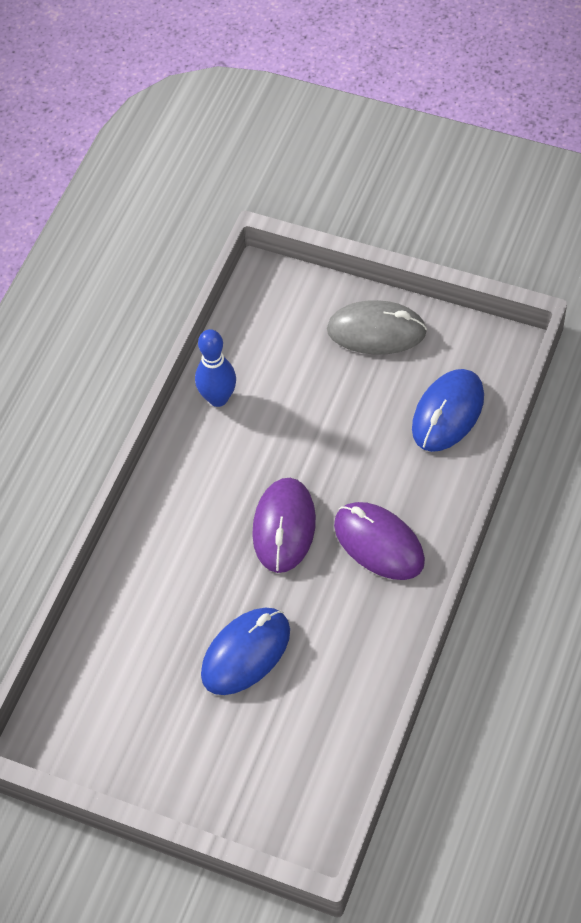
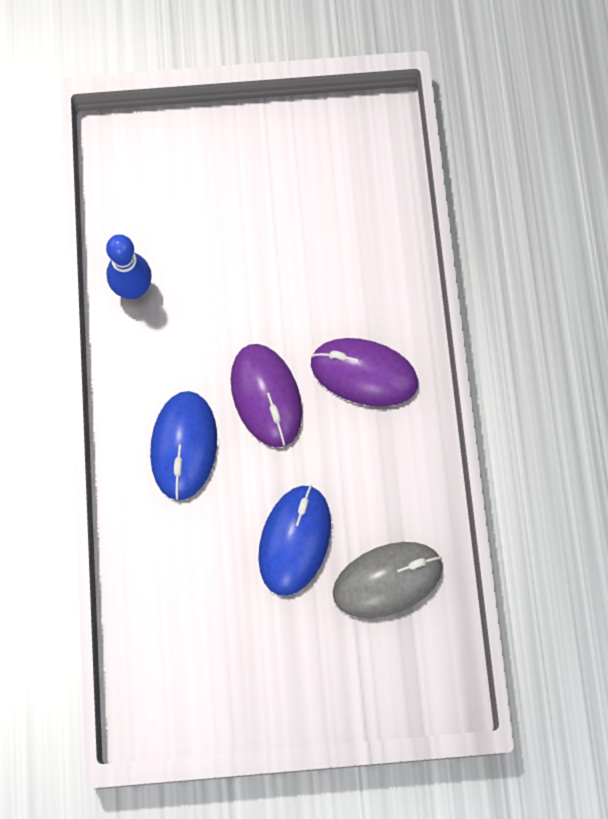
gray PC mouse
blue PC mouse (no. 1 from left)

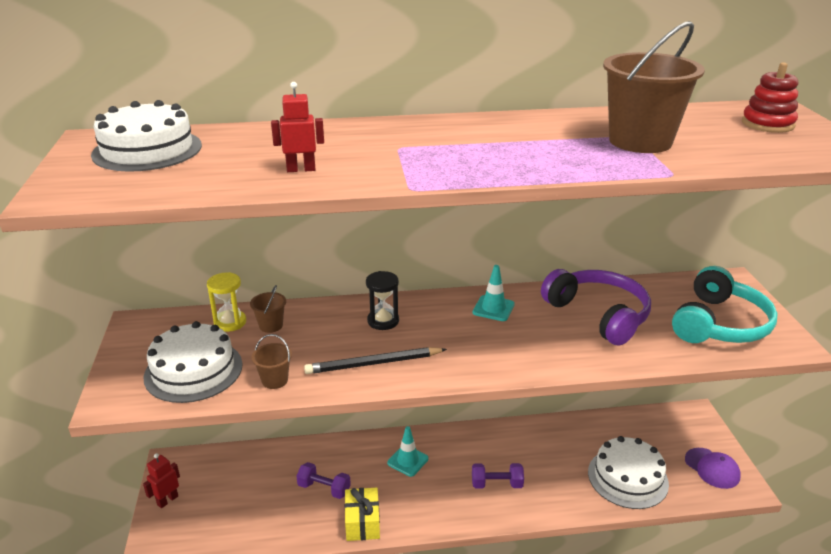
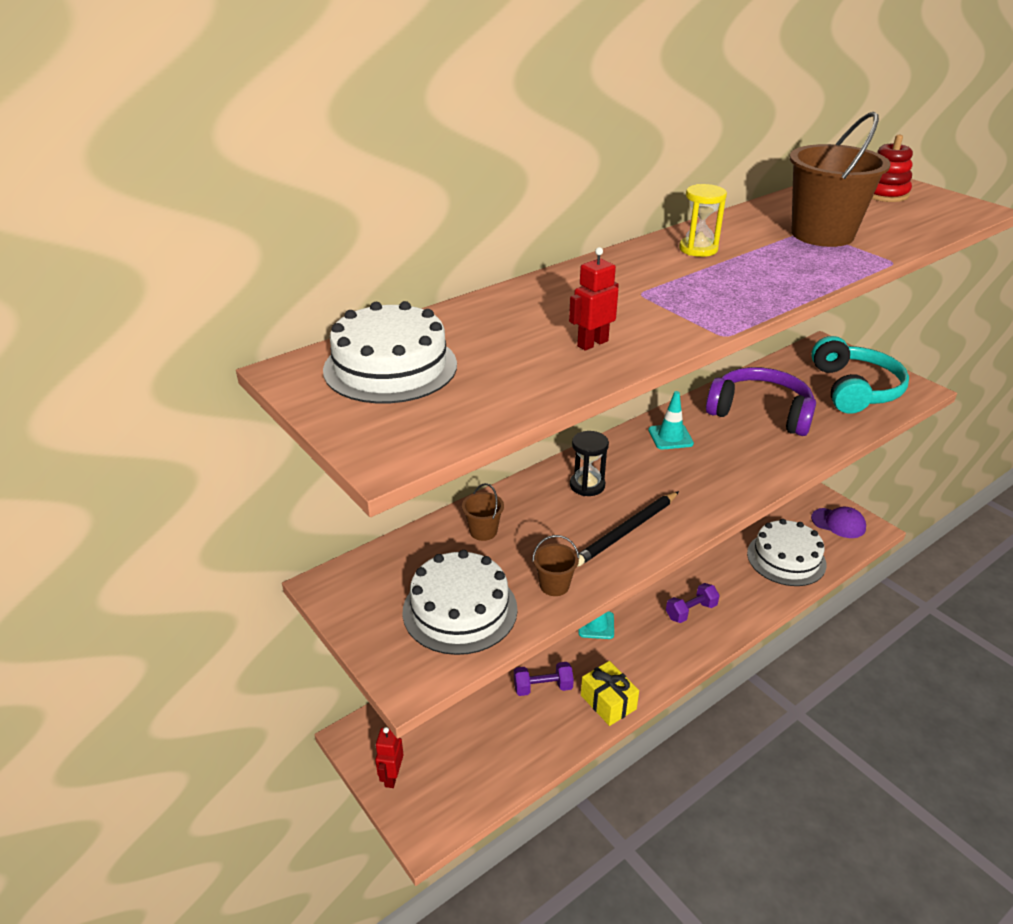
golden hourglass

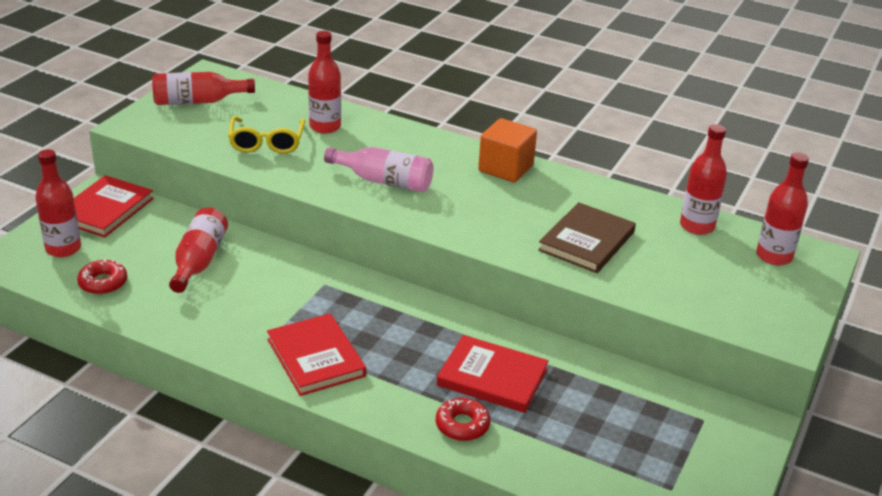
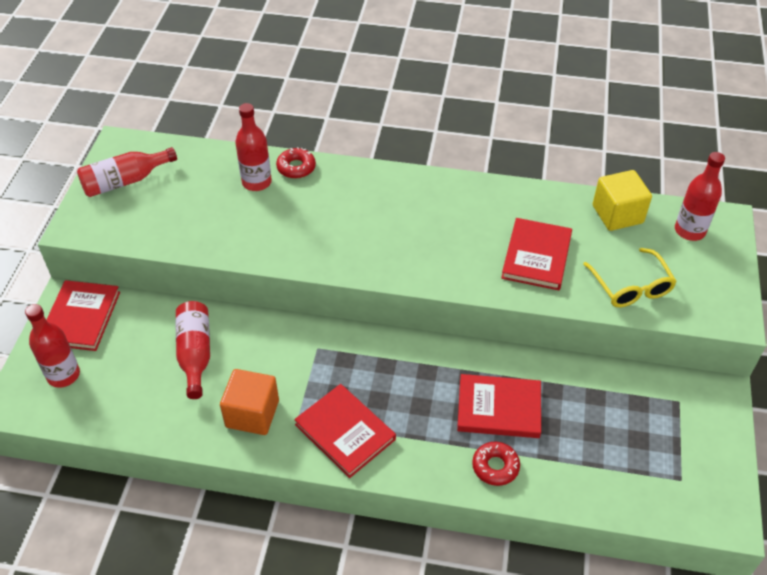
red donut (no. 1 from left)
golden spectacles
rose-pink flask
orange-coloured block
red hardback (no. 4 from left)
golden block

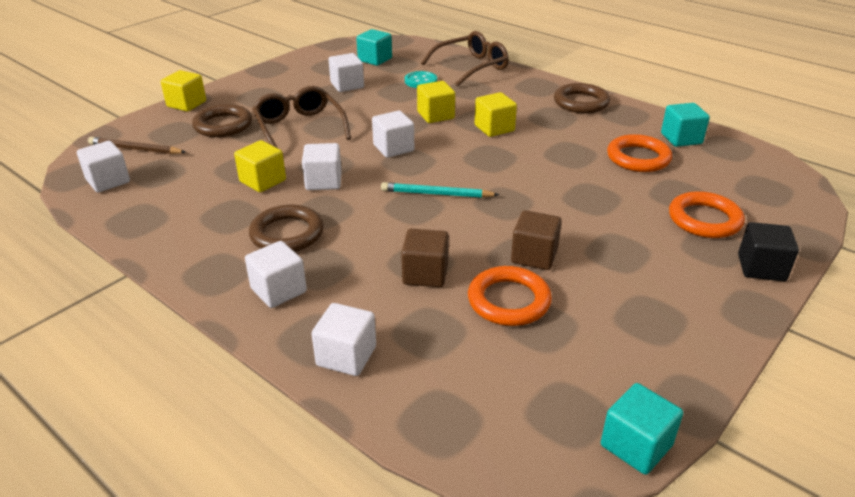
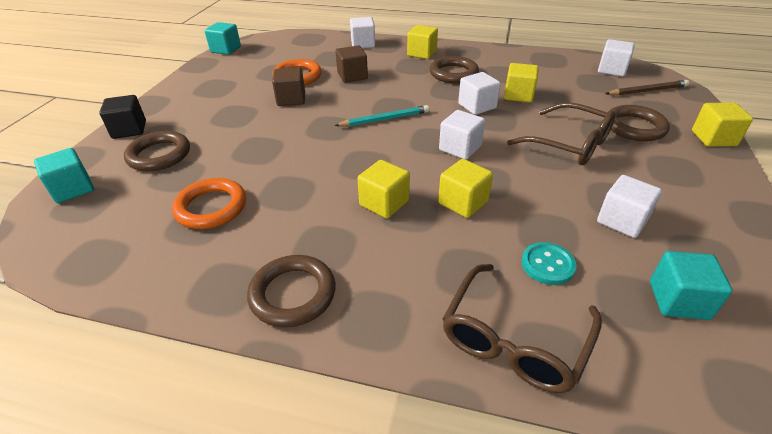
golden block (no. 2 from left)
aqua block (no. 1 from left)
russet hoop (no. 1 from left)

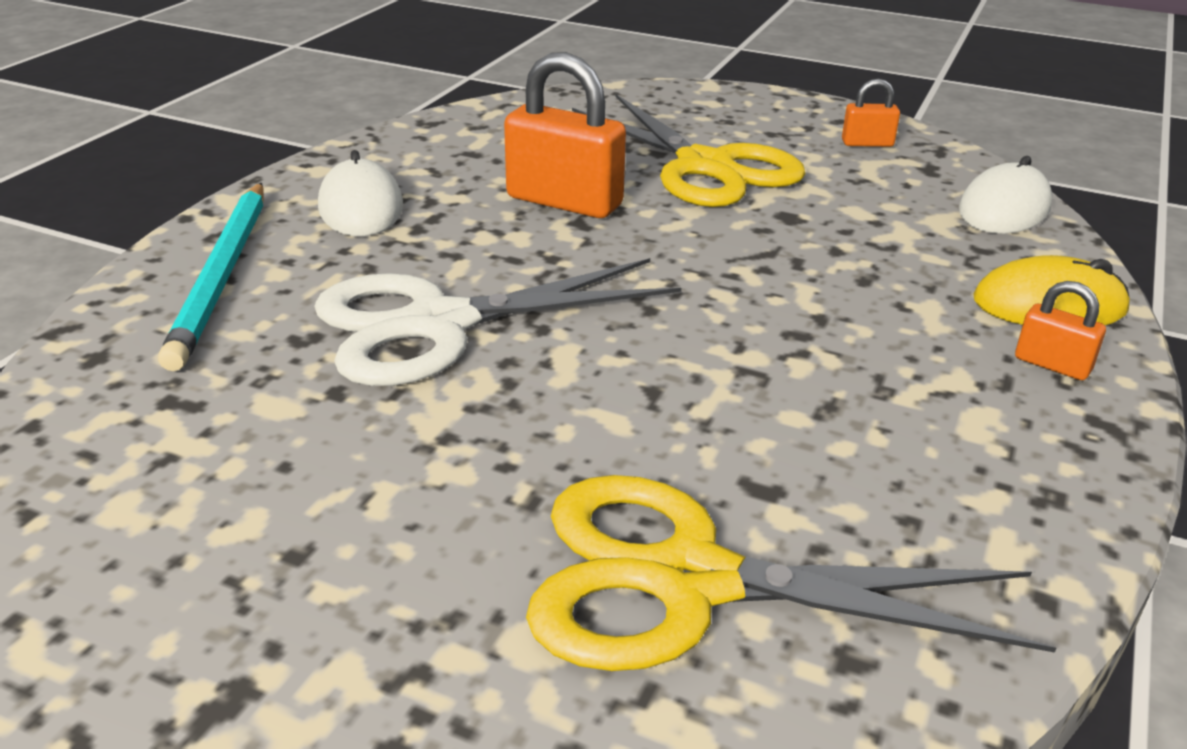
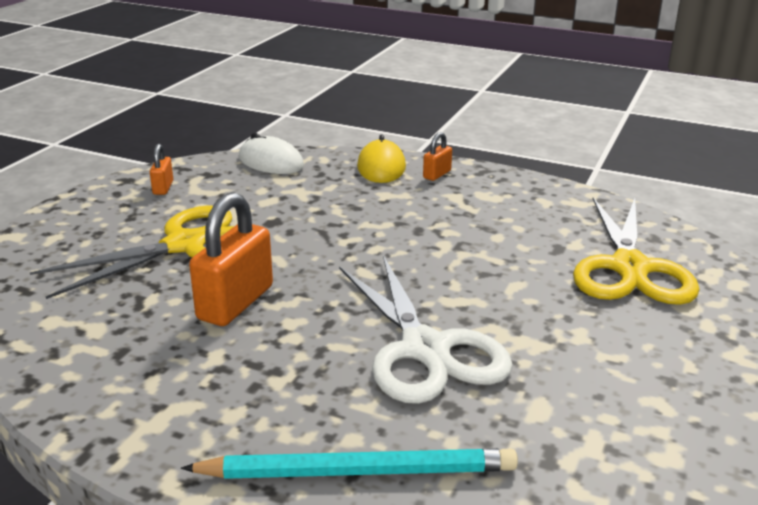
pure white PC mouse (no. 1 from left in the first image)

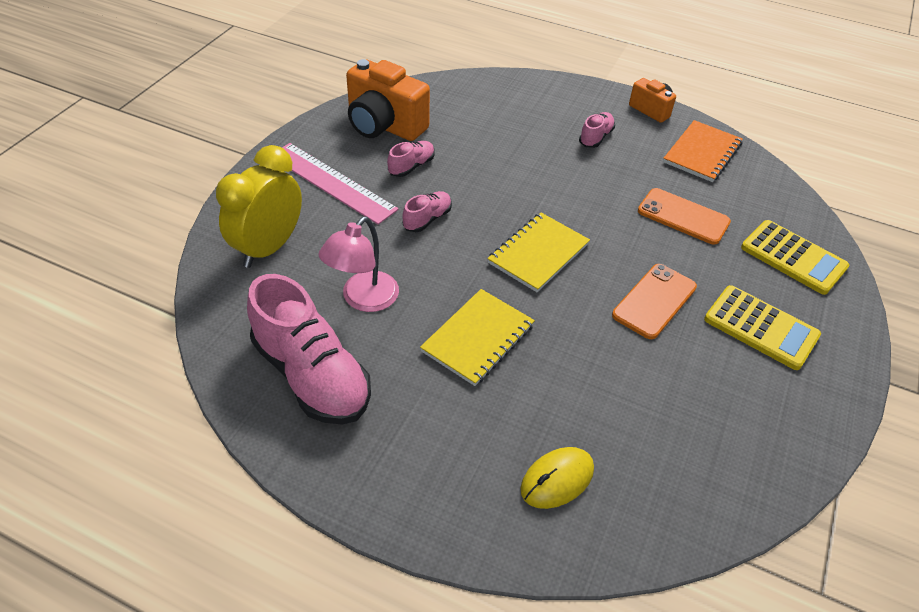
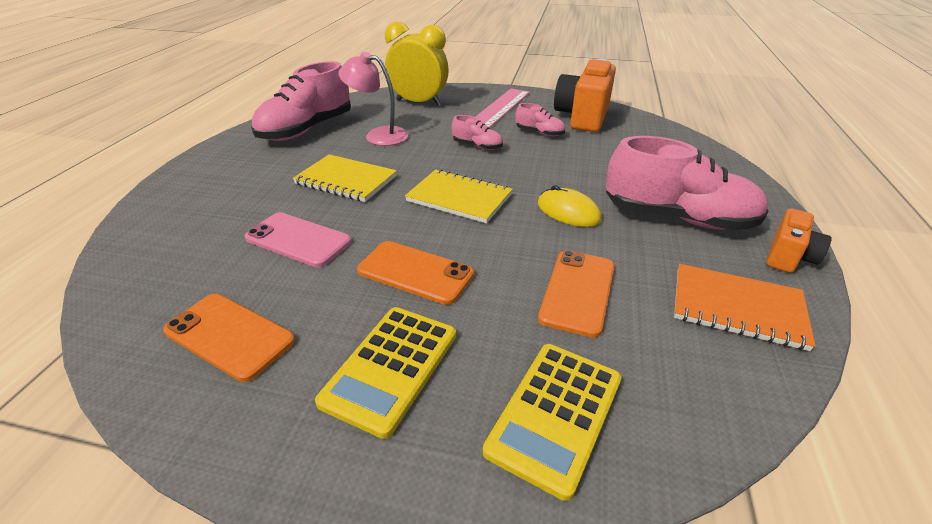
golden PC mouse
rose-pink shoe (no. 4 from left)
orange-coloured phone (no. 1 from left)
rose-pink phone

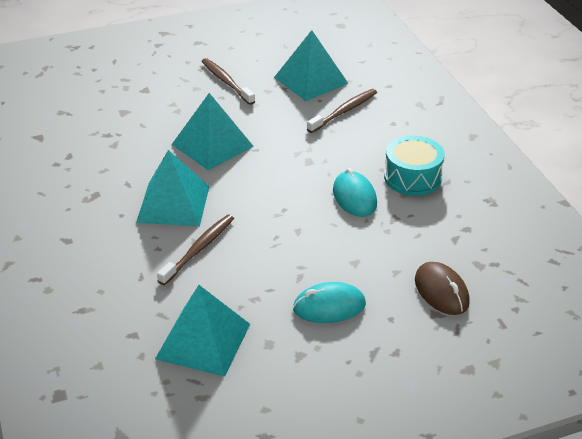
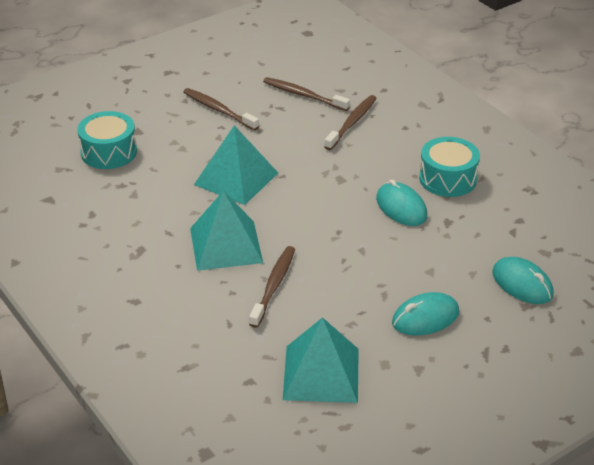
russet tooth brush (no. 3 from left)
aqua PC mouse (no. 3 from left)
aqua drum (no. 1 from left)

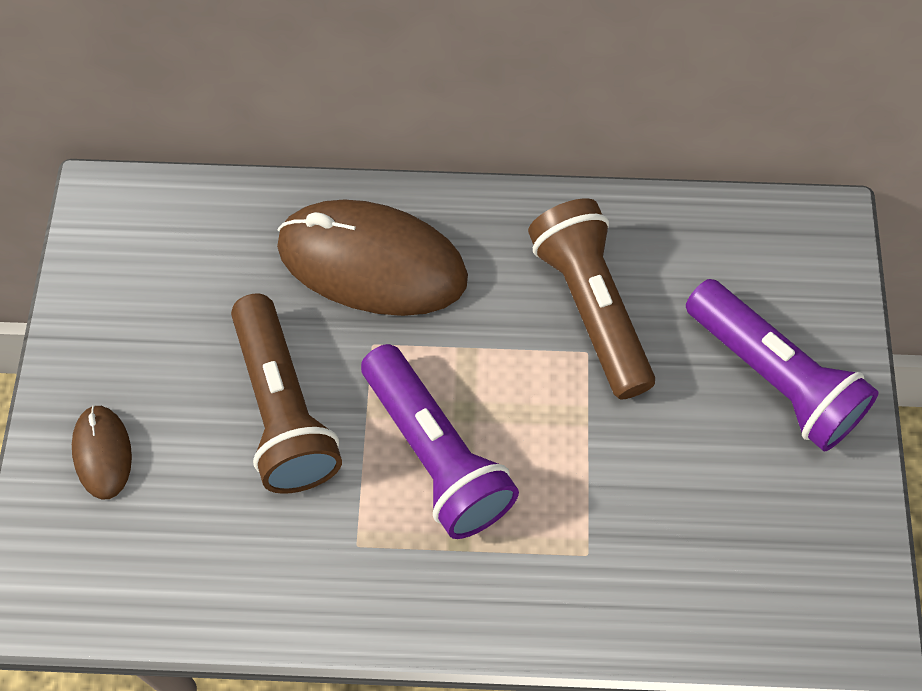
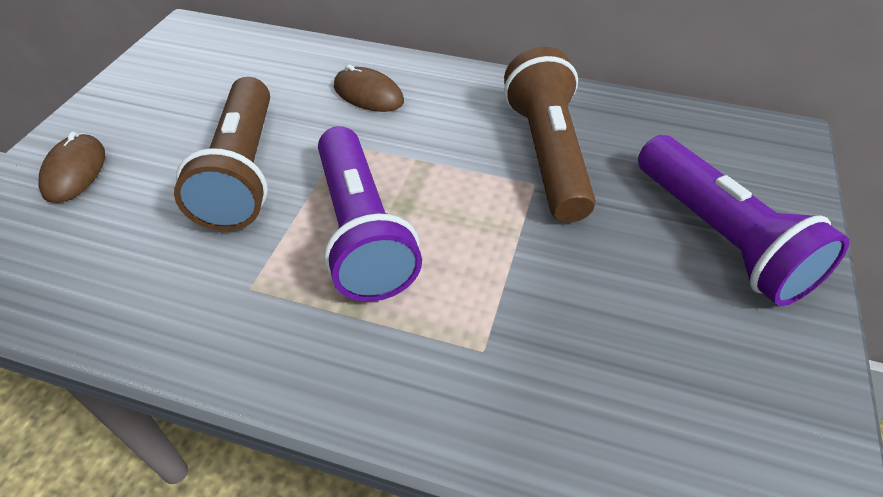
russet PC mouse (no. 2 from left)

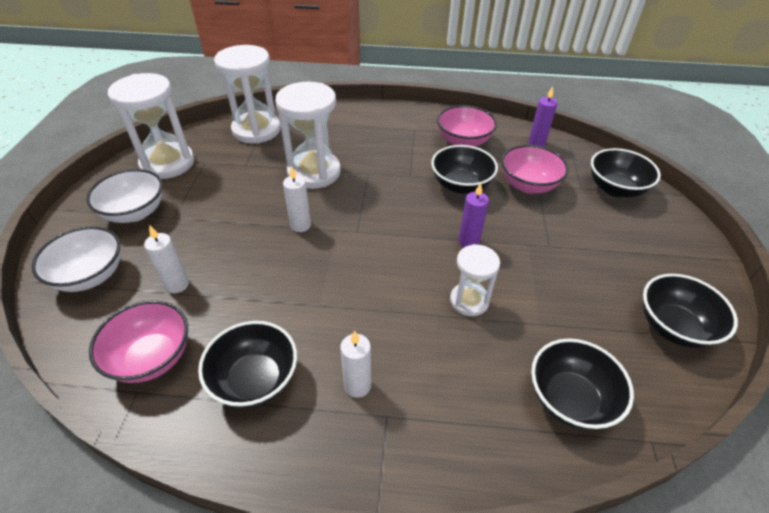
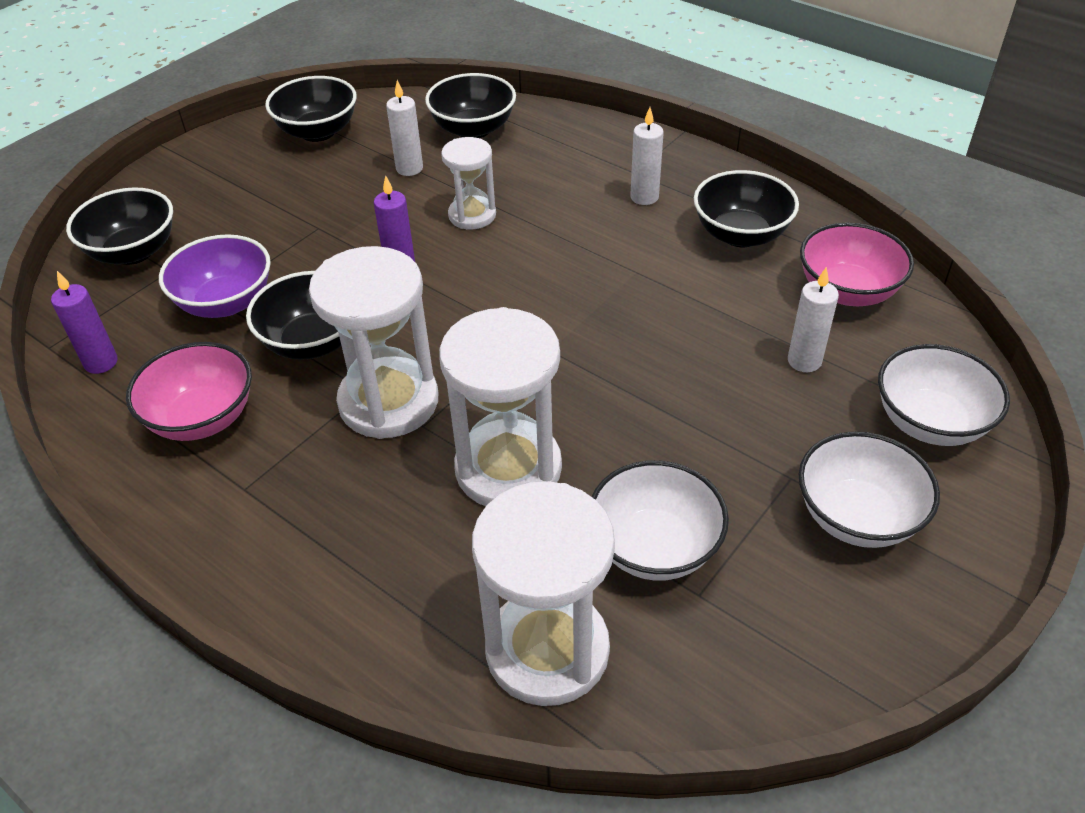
pure white hourglass (no. 1 from left)
pure white pillar candle (no. 1 from left)
purple bowl
pure white bowl (no. 1 from left)

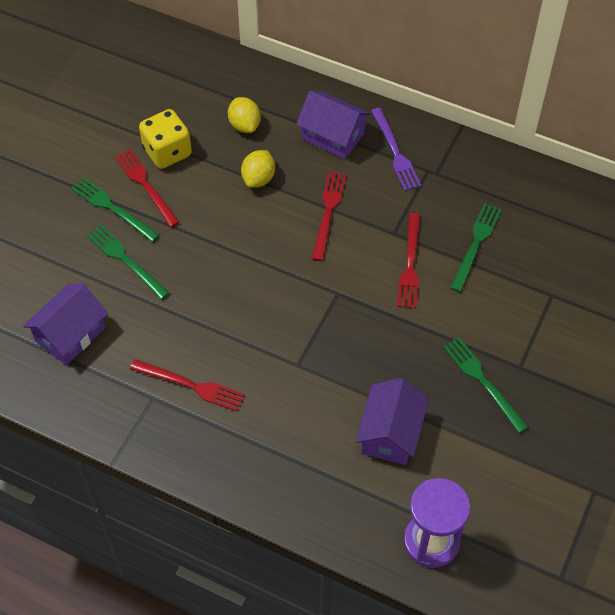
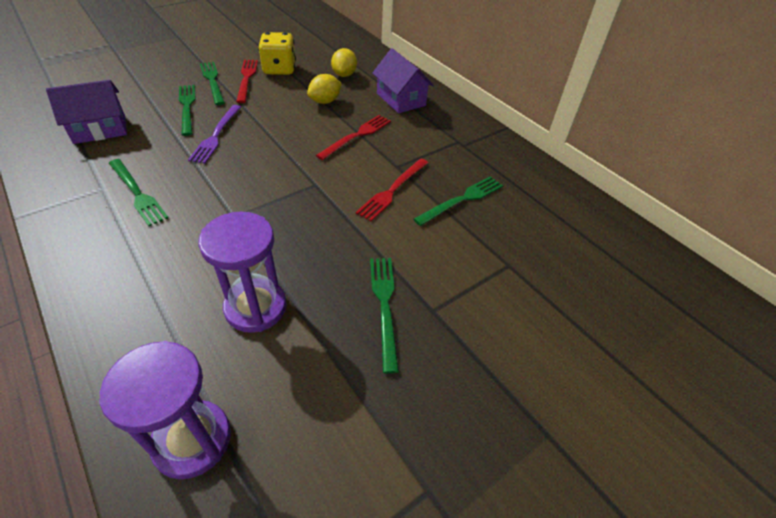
green fork (no. 1 from left)
purple hourglass (no. 2 from left)
purple fork

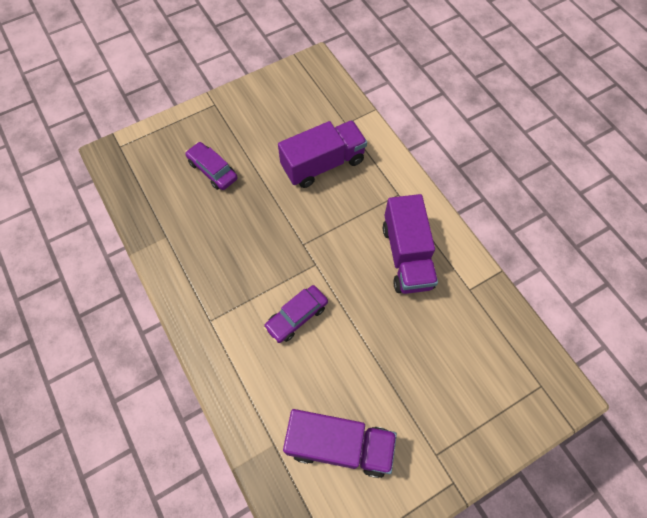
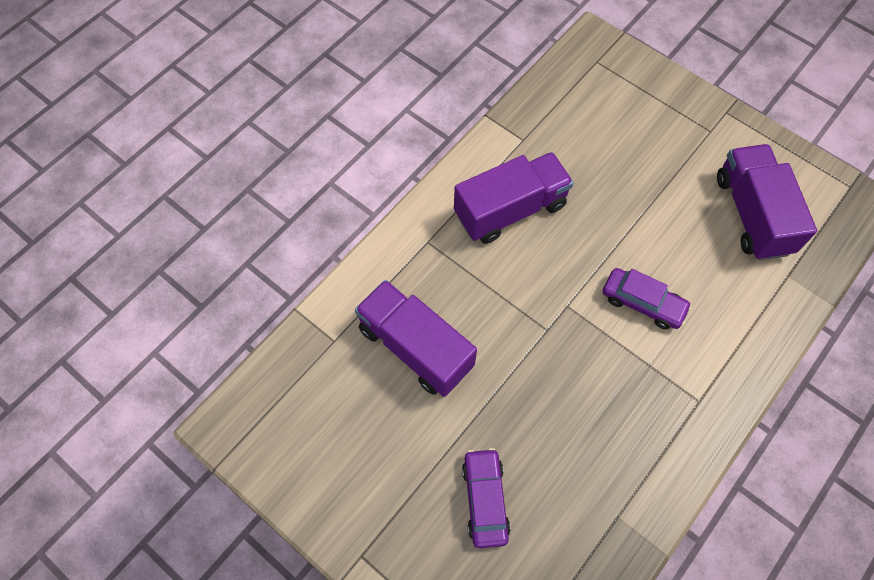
purple car (no. 1 from left)

